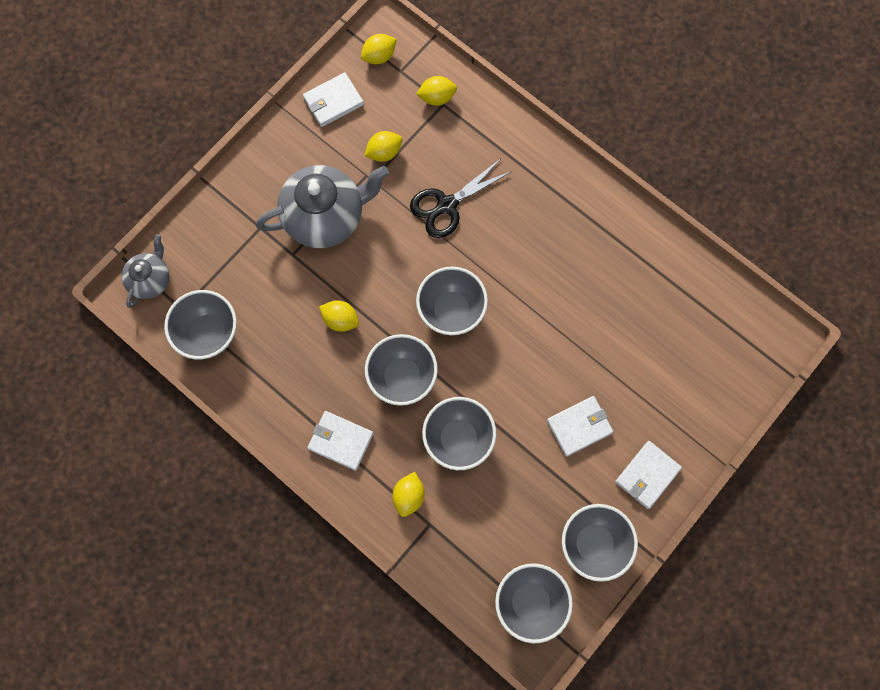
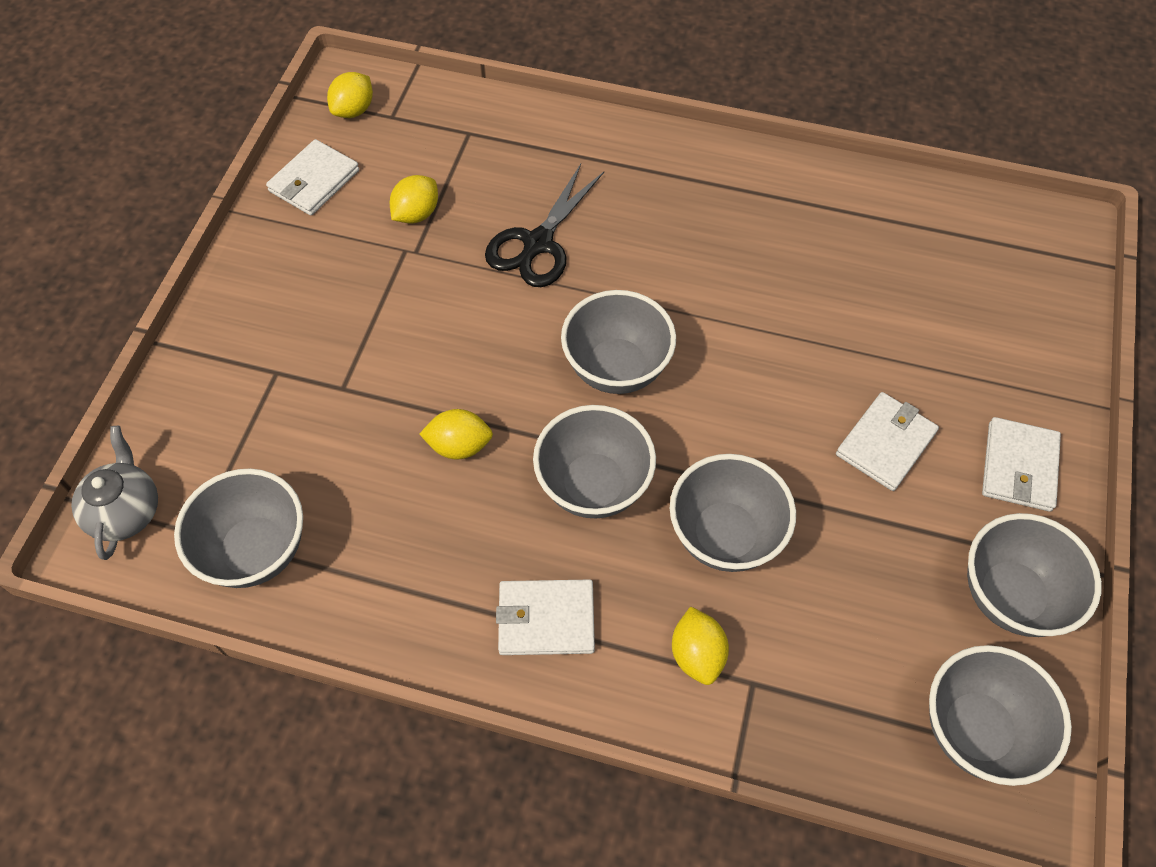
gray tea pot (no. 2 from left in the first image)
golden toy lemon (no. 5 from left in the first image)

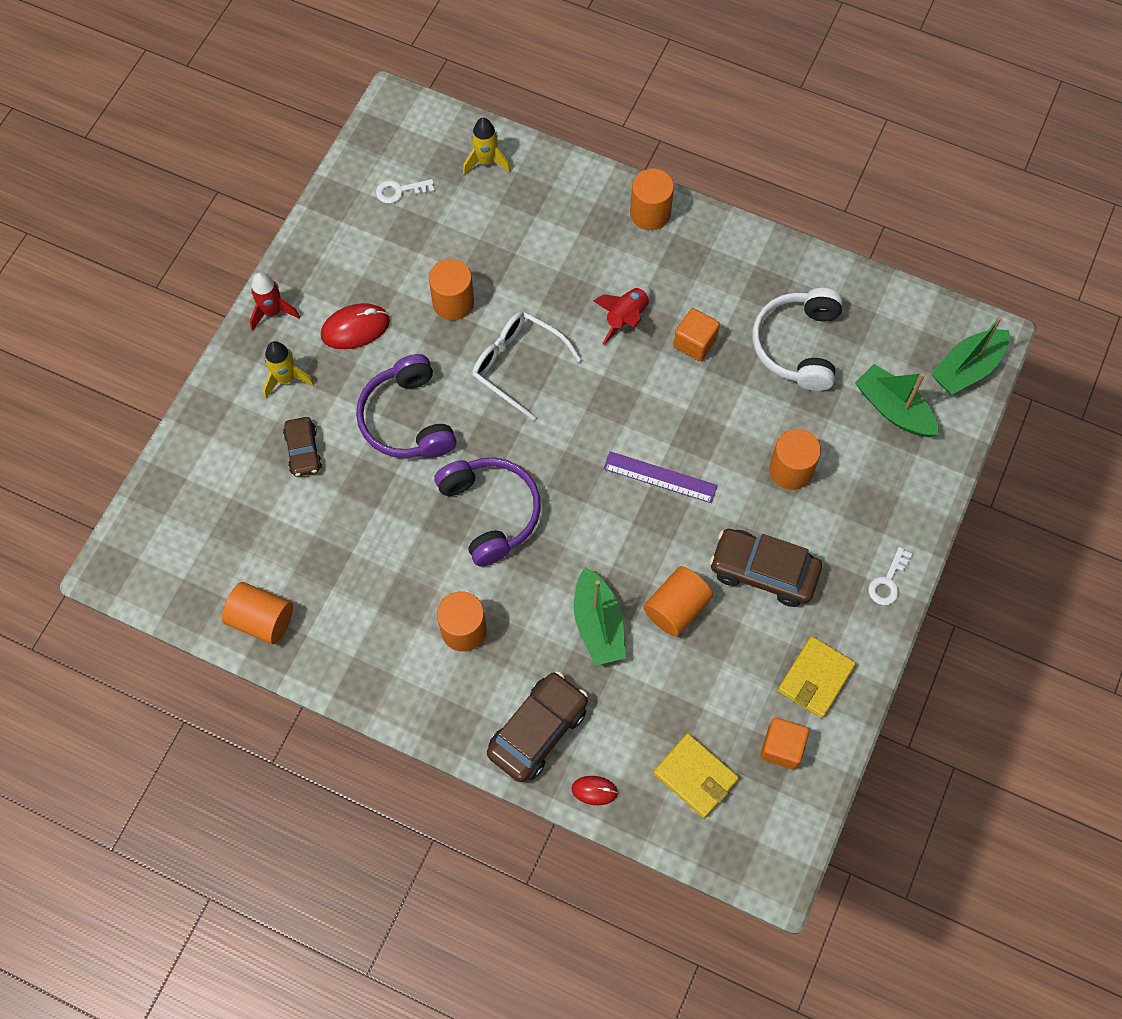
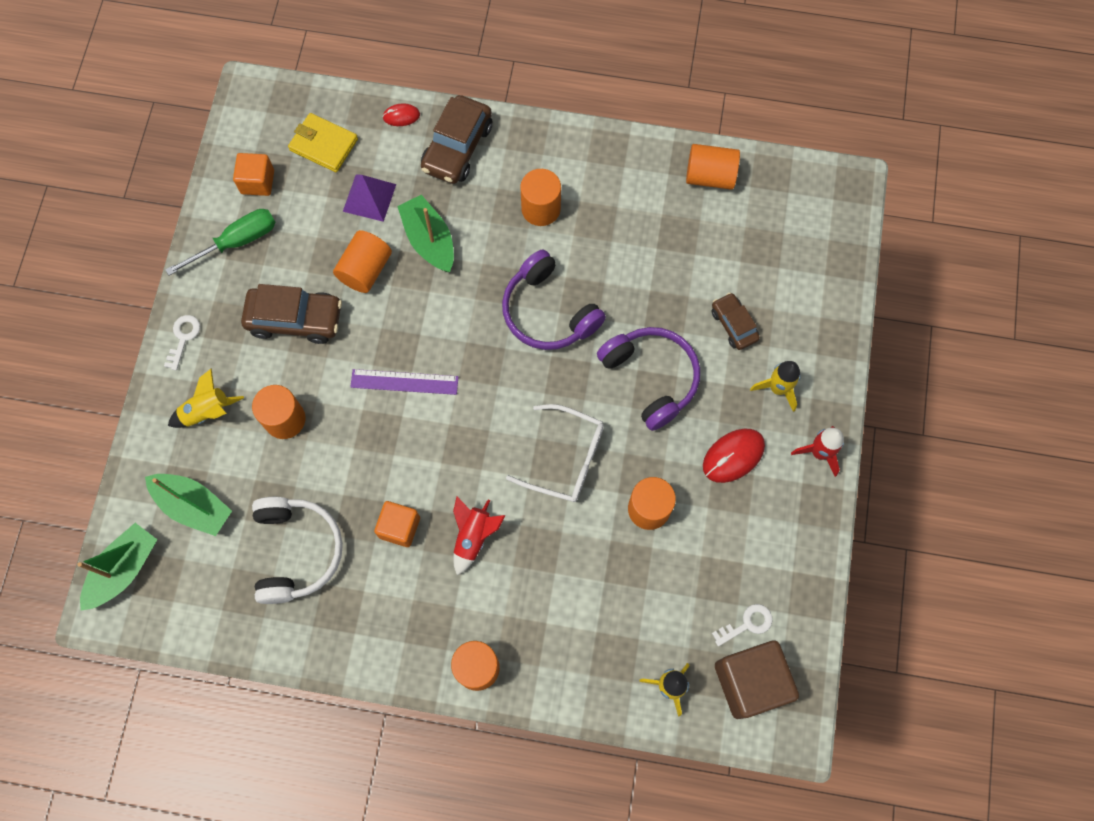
green hand screwdriver
golden toy rocket (no. 1 from left)
purple pyramid shape
russet block

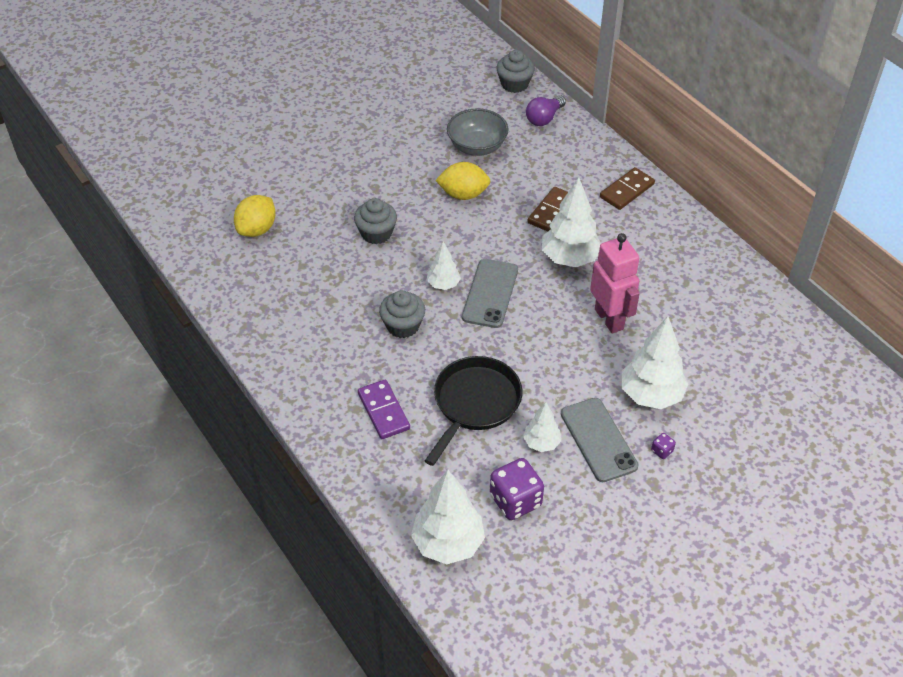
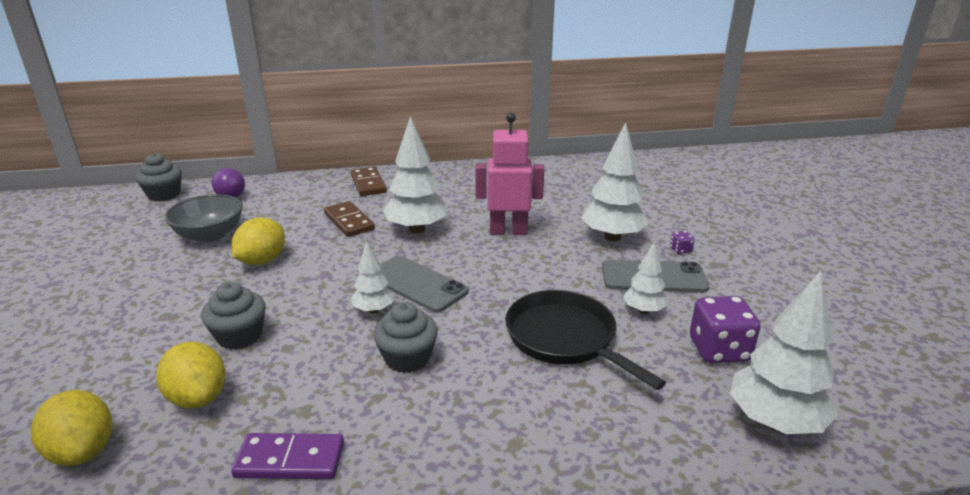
purple domino tile
golden toy lemon (no. 2 from left)

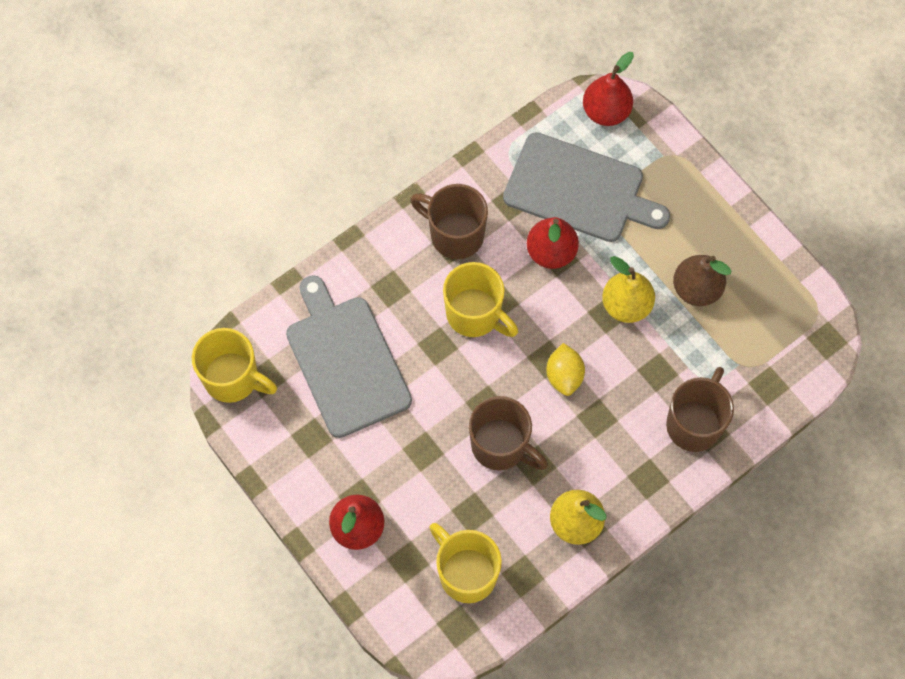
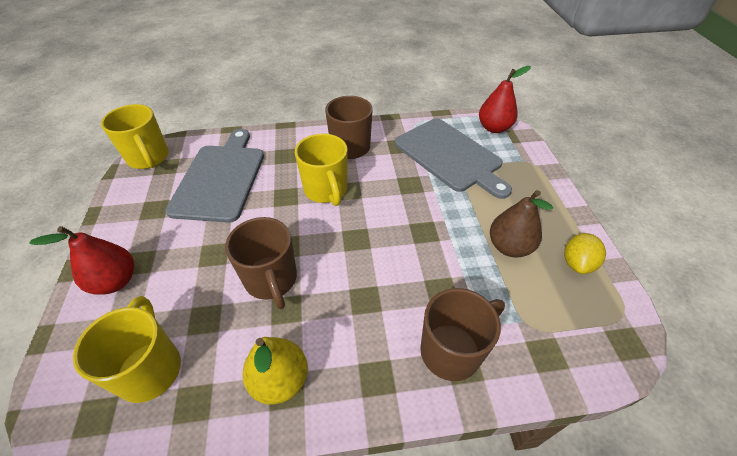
red pear fruit (no. 2 from left in the first image)
golden toy lemon
golden pear fruit (no. 2 from left in the first image)

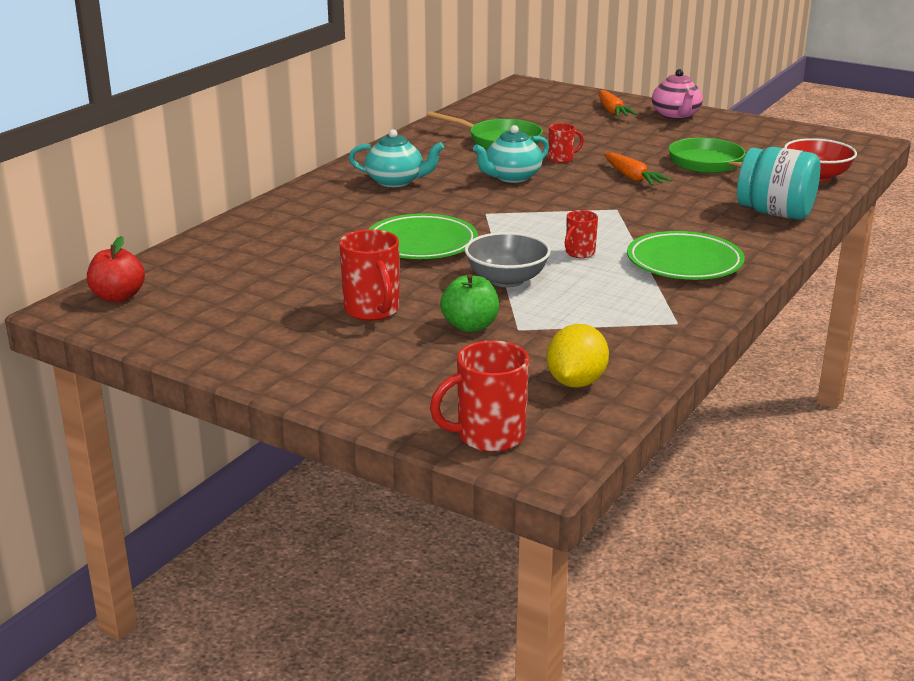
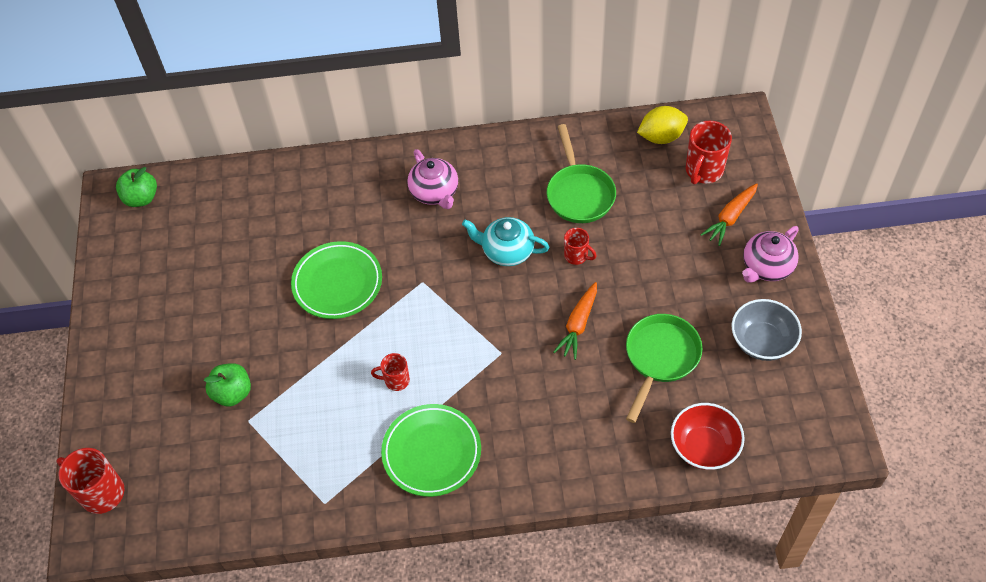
green toy apple (no. 1 from left)
red mug (no. 4 from left)
rose-pink tea pot (no. 1 from left)
gray bowl
golden toy lemon
aqua jar

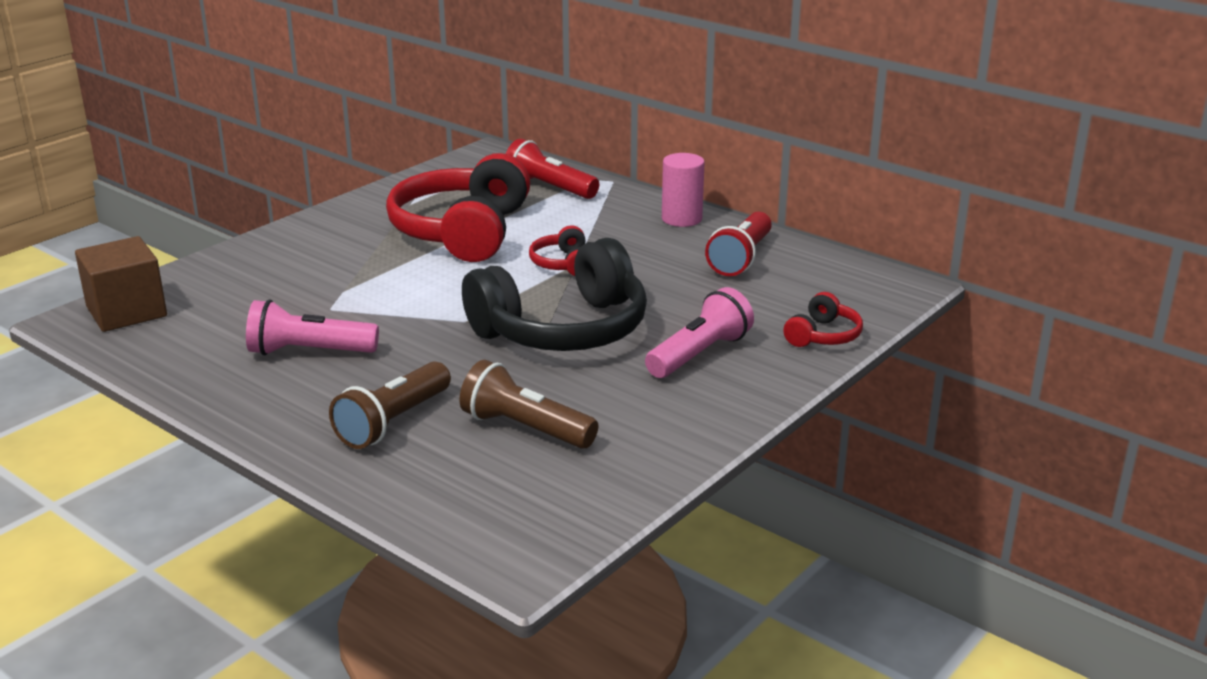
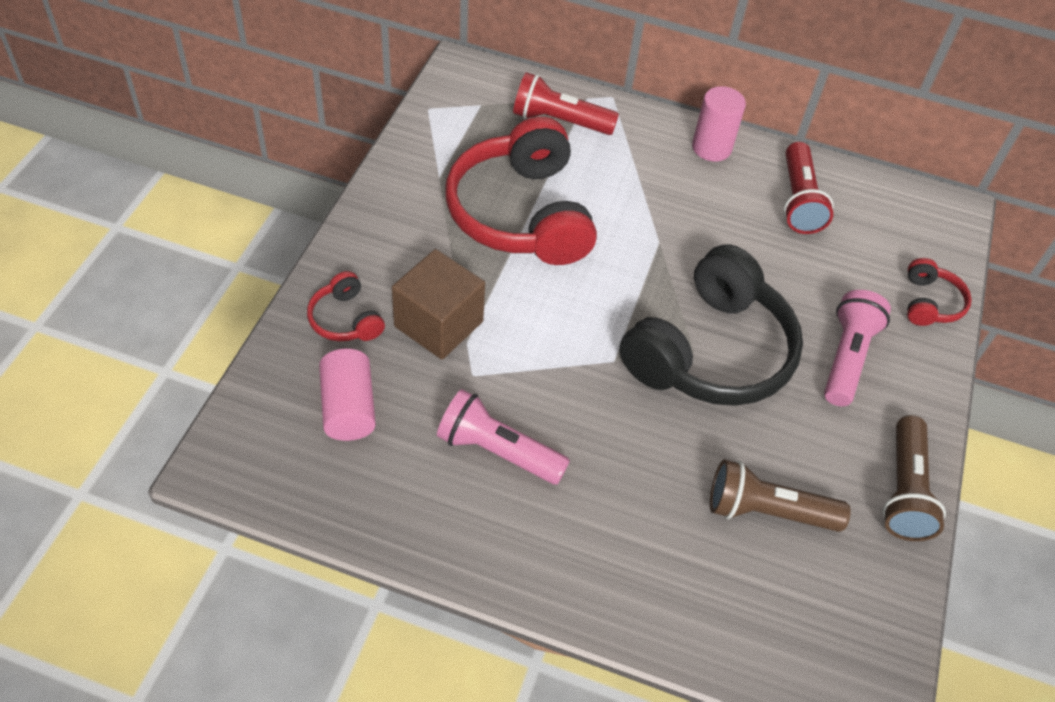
russet block
rose-pink pocket torch (no. 1 from left)
russet pocket torch (no. 2 from left)
red headphones (no. 1 from left)
rose-pink cylinder shape (no. 1 from left)

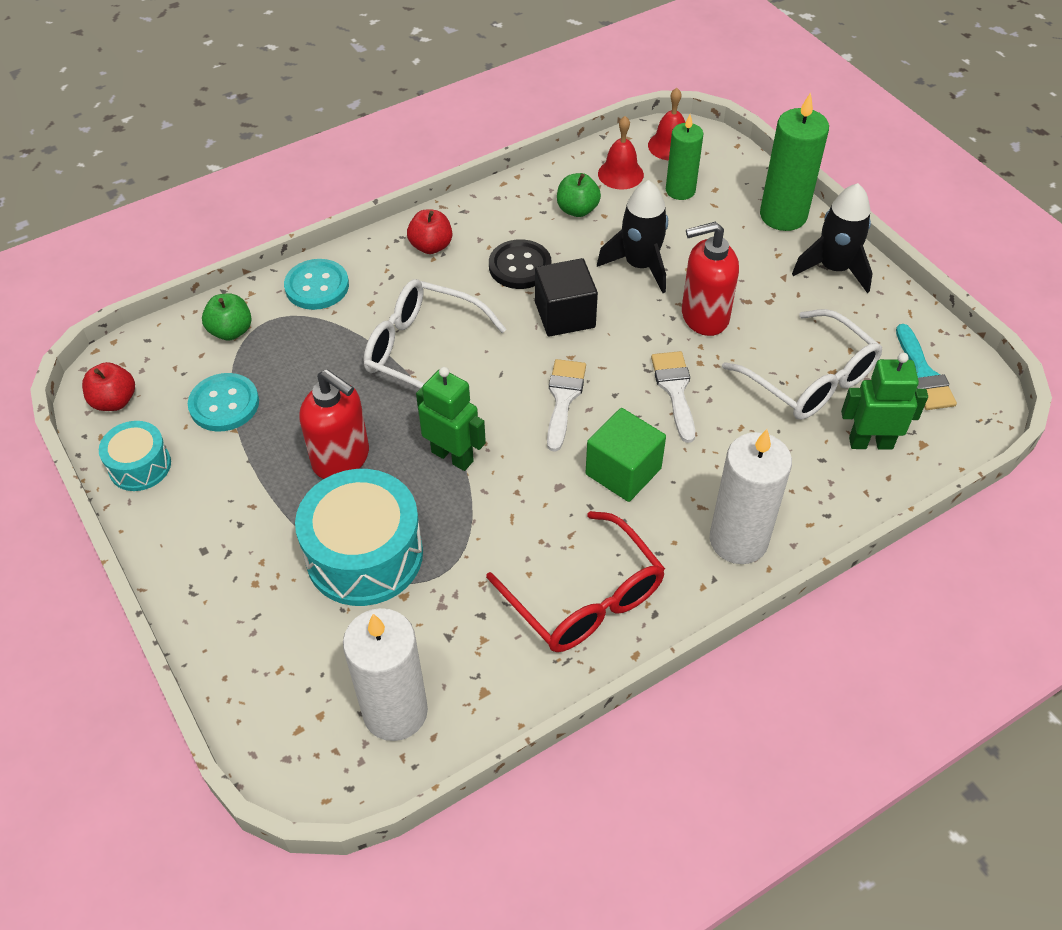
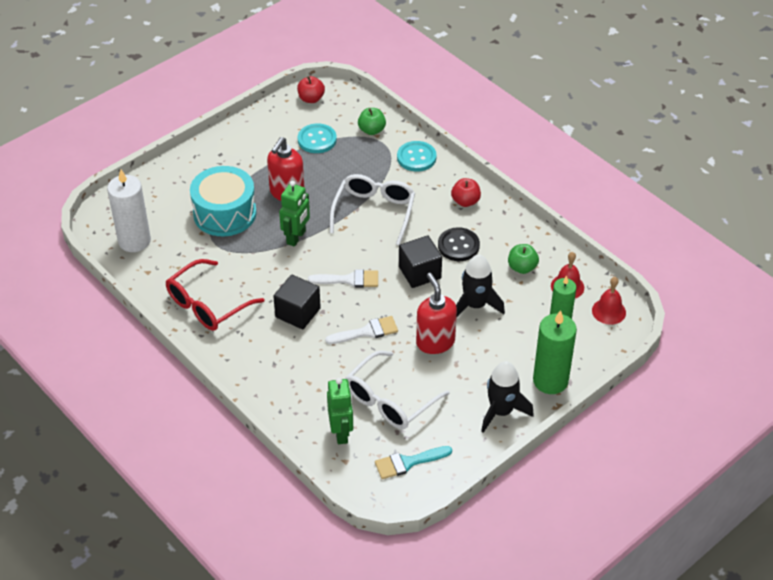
aqua drum (no. 1 from left in the first image)
jet-black block (no. 1 from left)
pure white pillar candle (no. 2 from left in the first image)

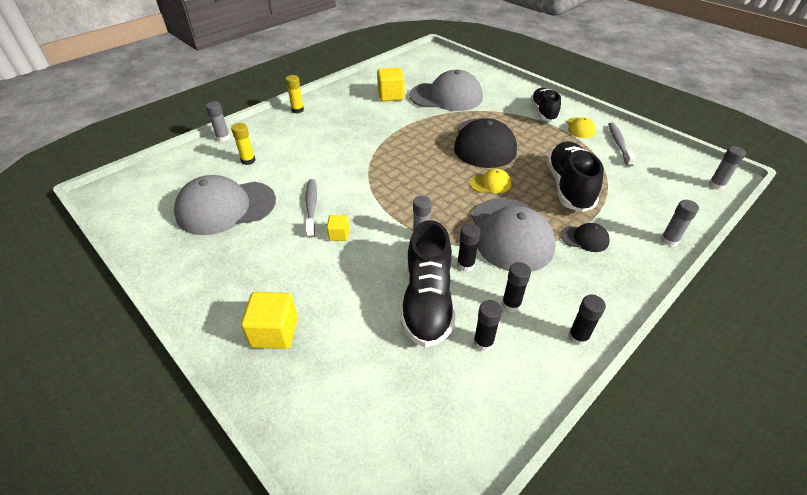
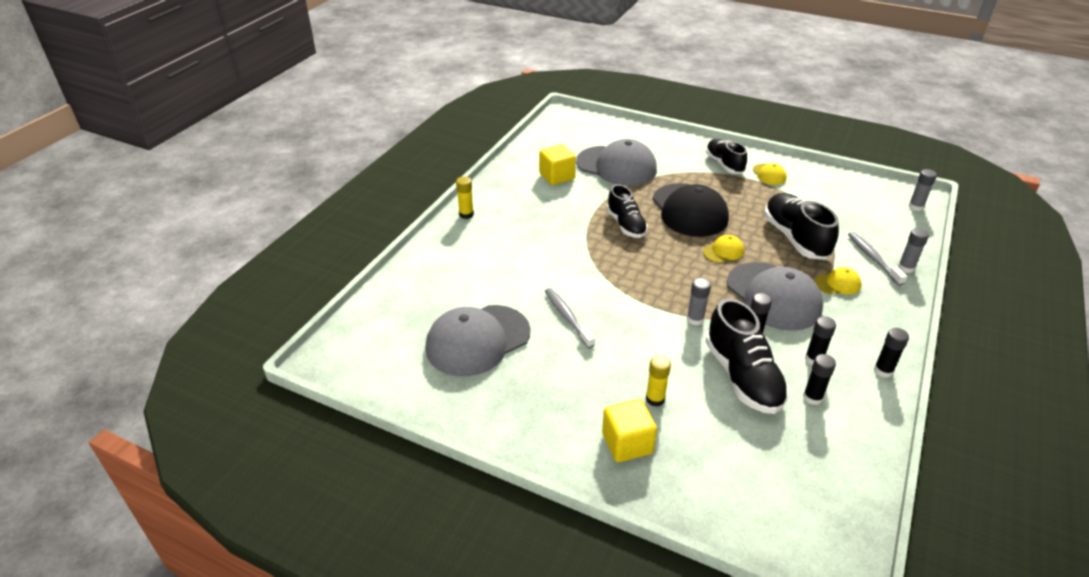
gray stick of glue (no. 1 from left in the first image)
golden stick of glue (no. 2 from left)
golden block (no. 2 from left in the first image)
gray peaked cap (no. 2 from left)
golden peaked cap (no. 3 from left)
gray tooth brush (no. 2 from left)
jet-black shoe (no. 1 from left)

